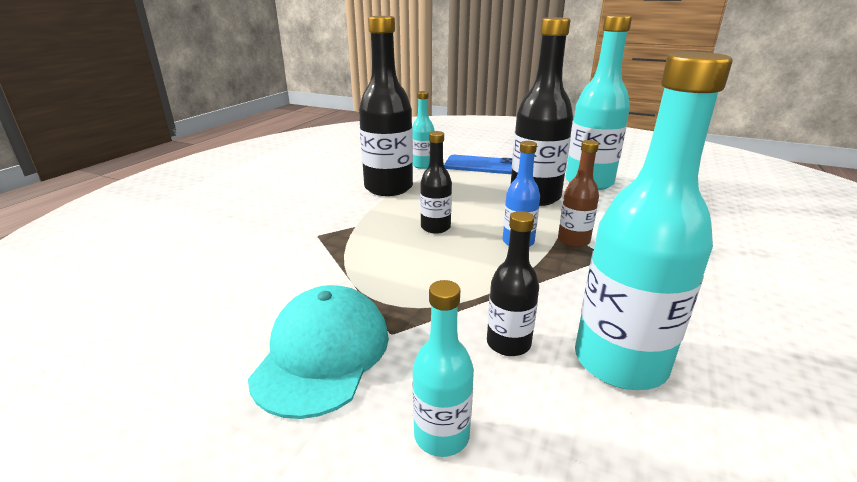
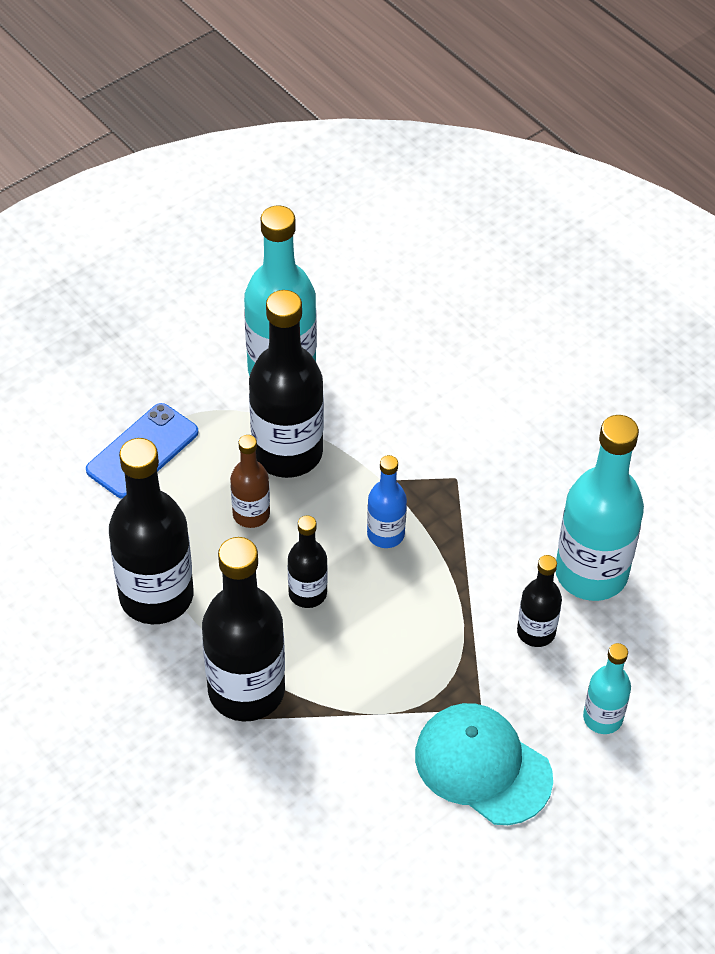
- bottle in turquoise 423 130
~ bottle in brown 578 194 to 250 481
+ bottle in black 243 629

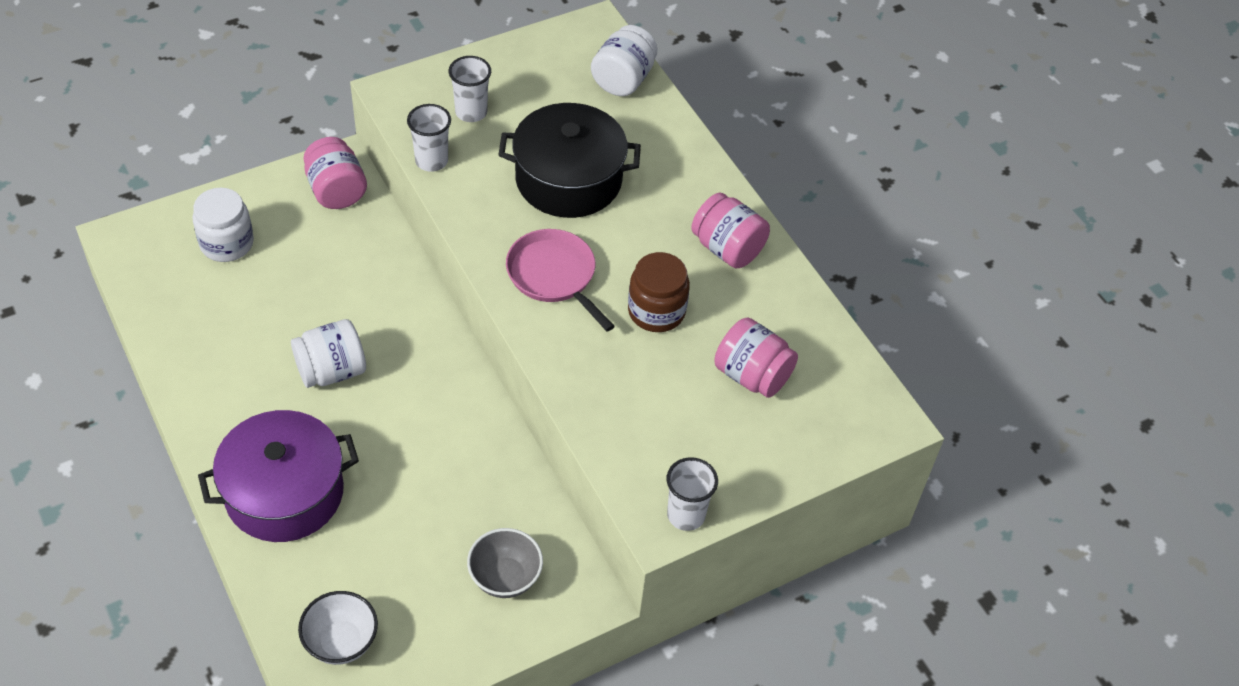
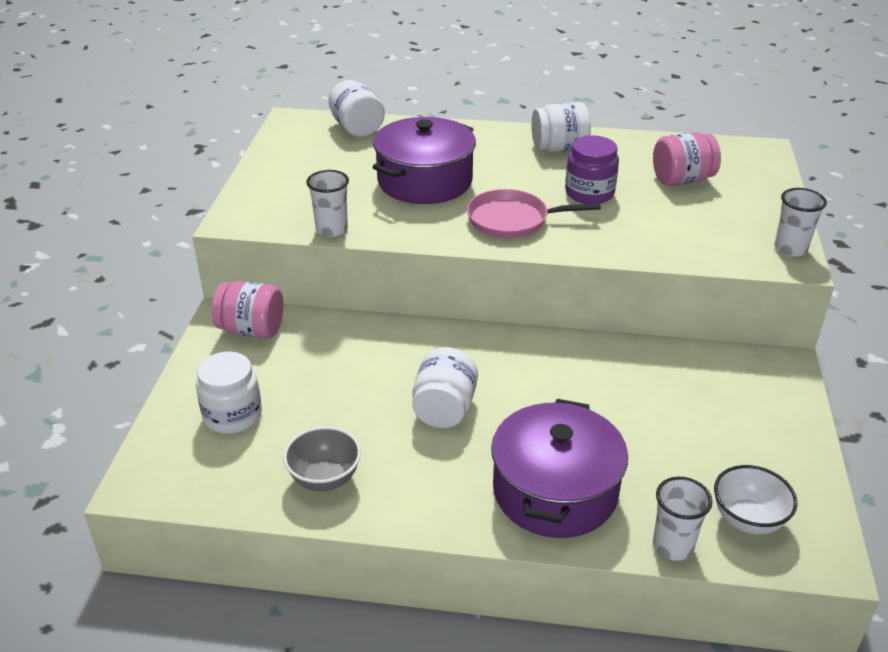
~ cup in white 469 89 to 682 519
~ pot in black 569 160 to pot in purple 424 160
~ jar in pink 730 230 to jar in white 561 127
~ jar in brown 659 292 to jar in purple 592 169
~ bowl in grey 505 563 to 322 458

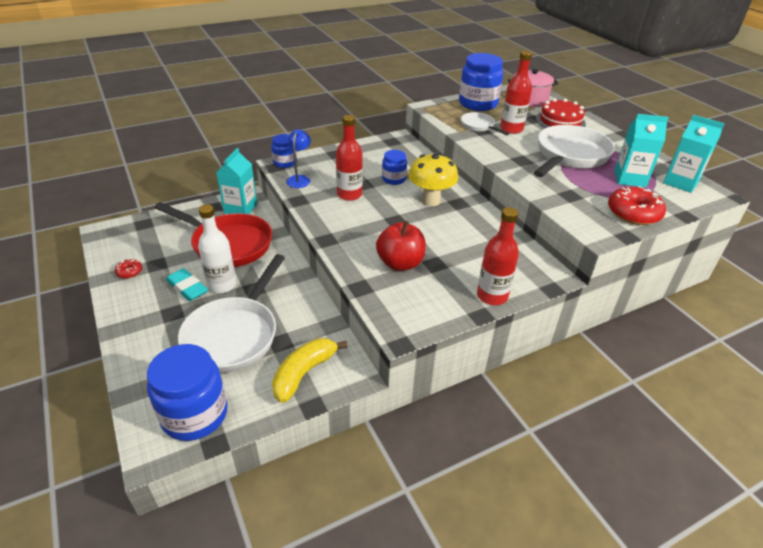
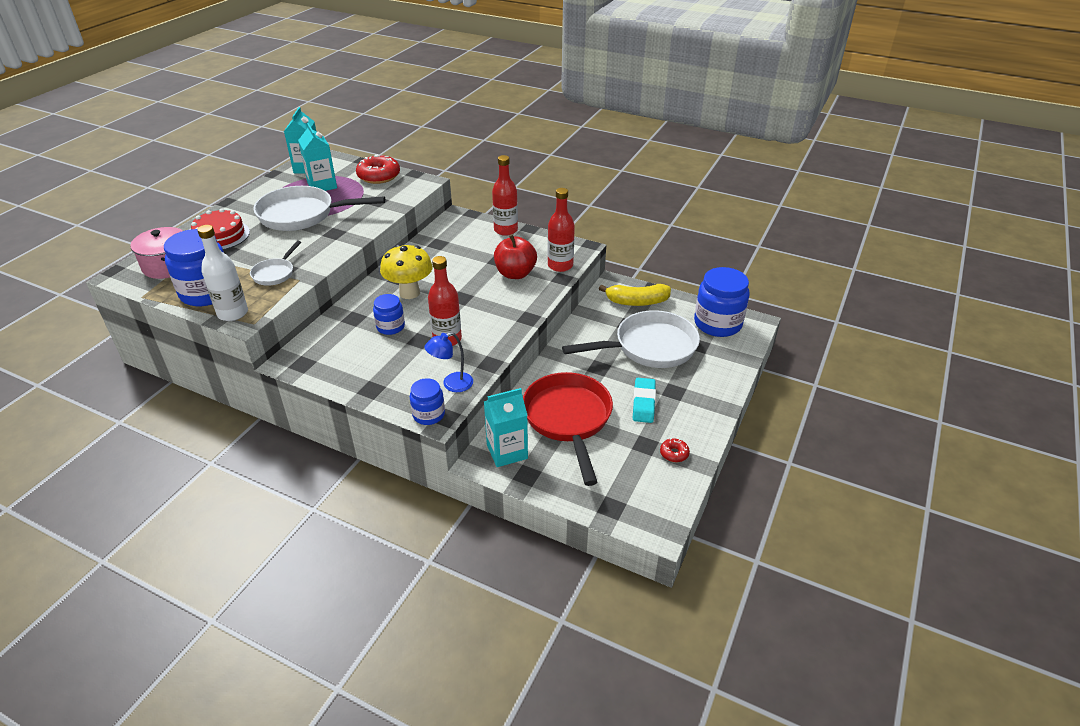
~ bottle in red 516 92 to 561 230
~ bottle in white 217 249 to 222 273

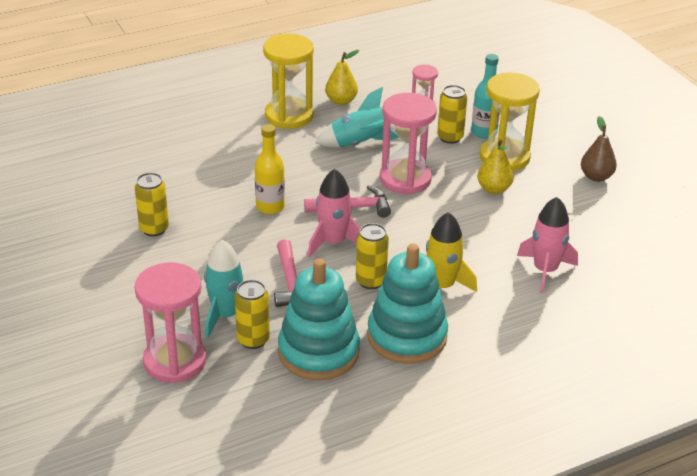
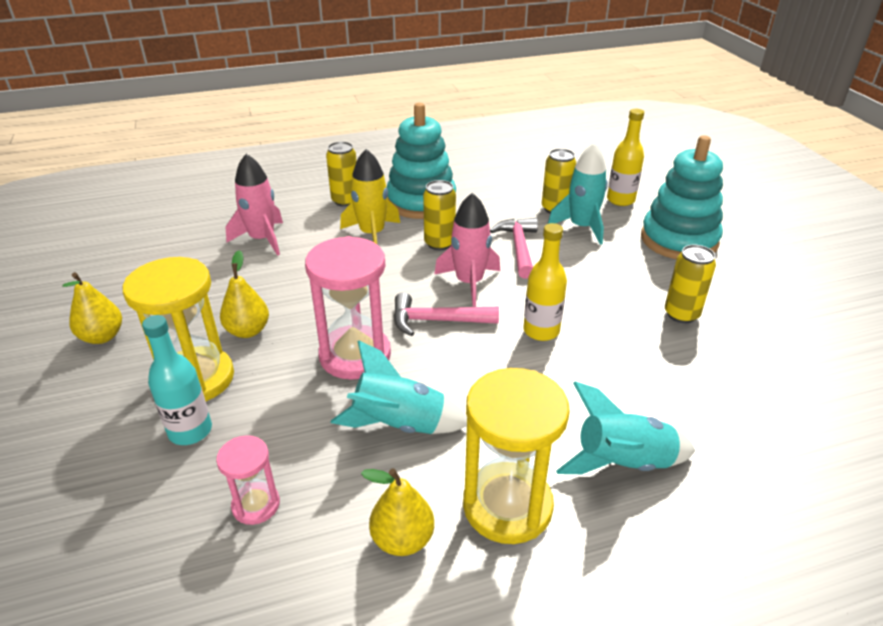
~ can in yellow 452 114 to 341 174
~ pear in brown 599 149 to pear in yellow 92 308
~ stacking toy in turquoise 319 319 to 682 197
~ hourglass in pink 170 322 to bottle in yellow 625 157
+ rocket in turquoise 625 427

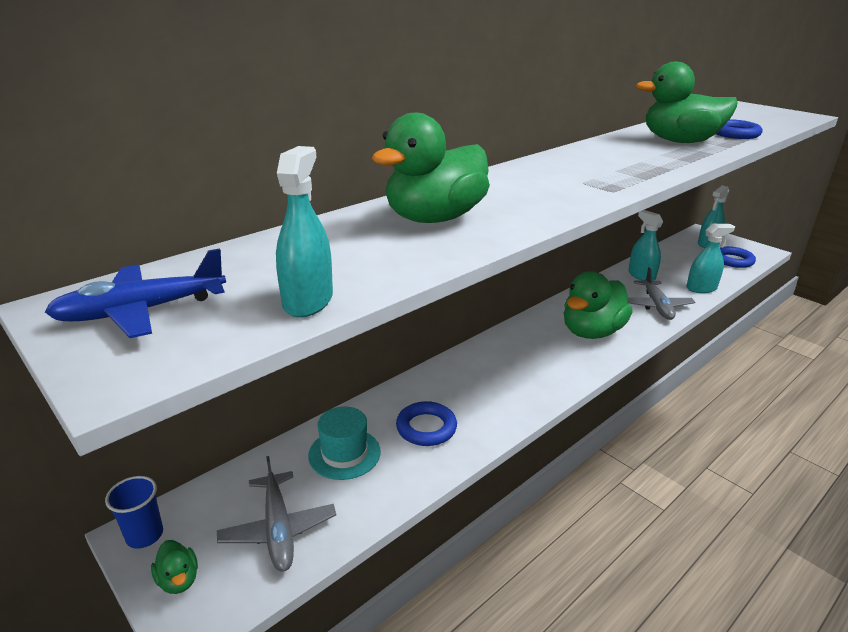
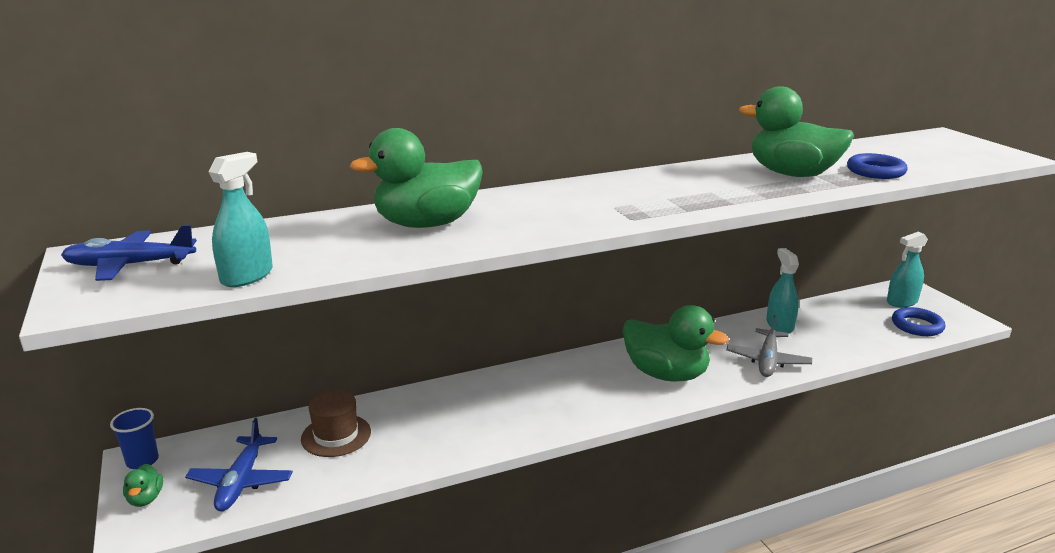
- spray bottle in turquoise 710 258
~ duck in green 598 305 = 676 343 120 degrees counterclockwise
- ring in blue 426 423
~ hat in turquoise 344 443 to hat in brown 336 423
~ plane in grey 276 514 to plane in blue 239 465

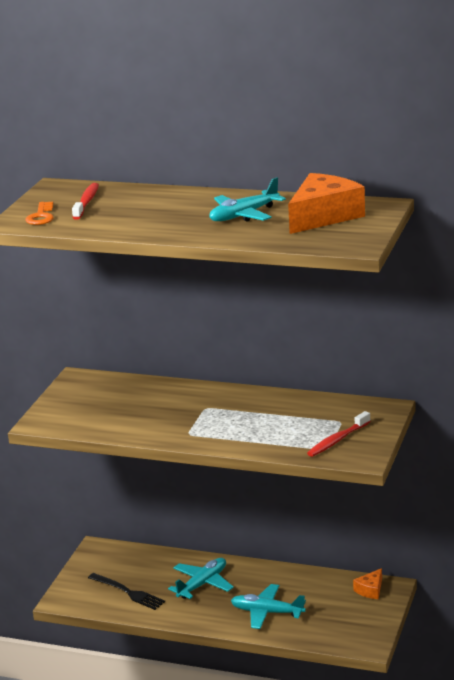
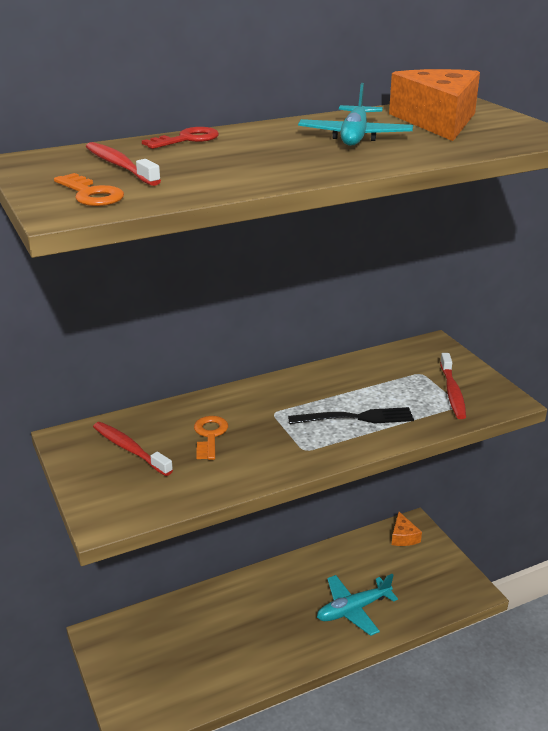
- plane in turquoise 201 578
~ fork in black 126 591 to 351 415
+ key in red 180 138
+ key in orange 211 438
+ toothbrush in red 133 449

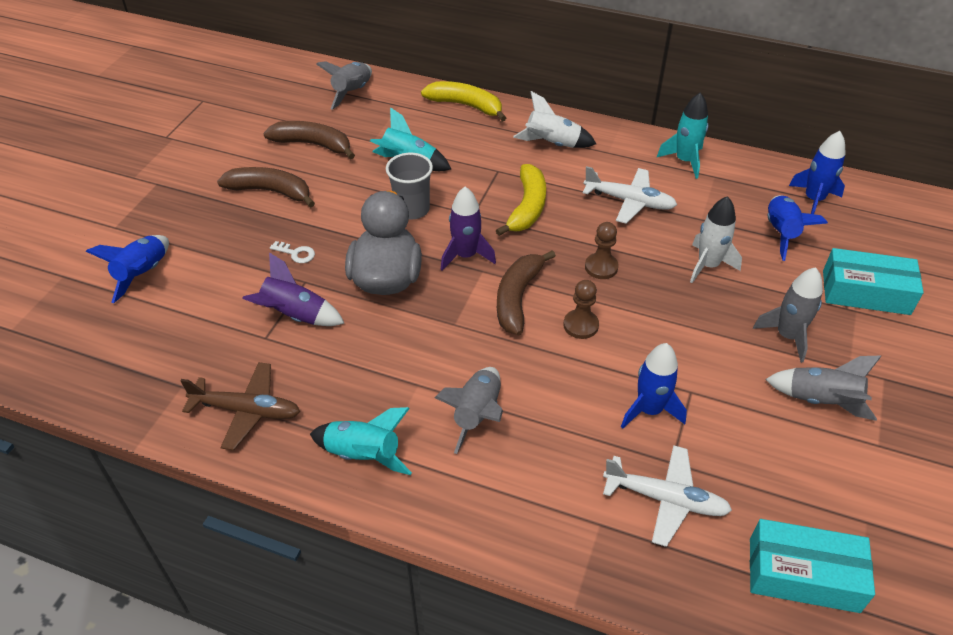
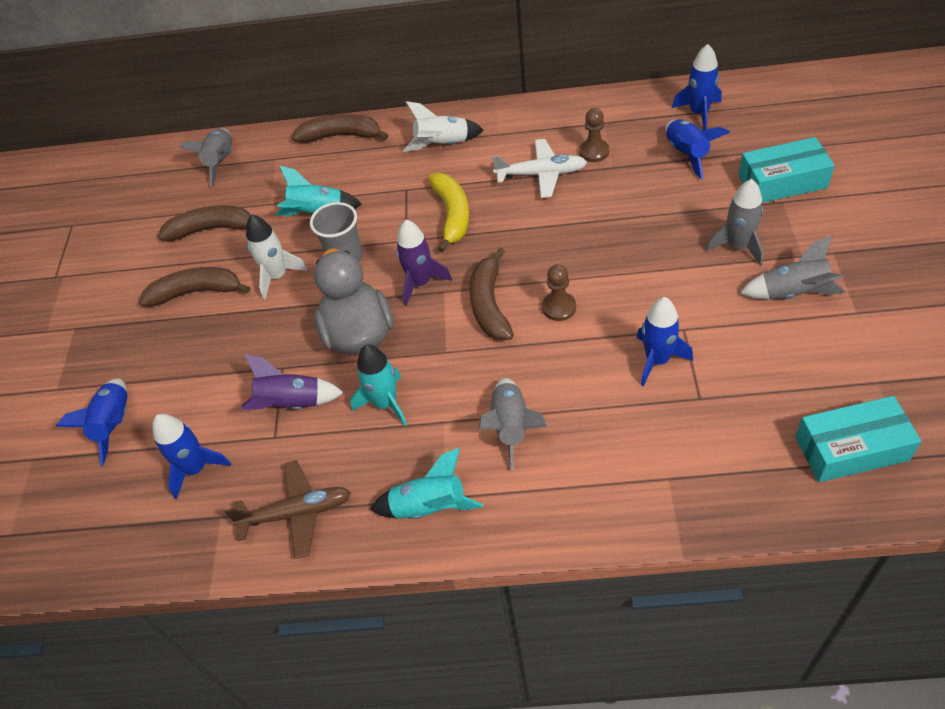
~ banana in yellow 463 101 to banana in brown 340 128
~ rocket in turquoise 682 136 to 378 385
~ rocket in white 716 239 to 277 257
~ pawn in brown 602 250 to 594 135
- key in white 292 252
- plane in white 667 496
+ rocket in blue 191 456

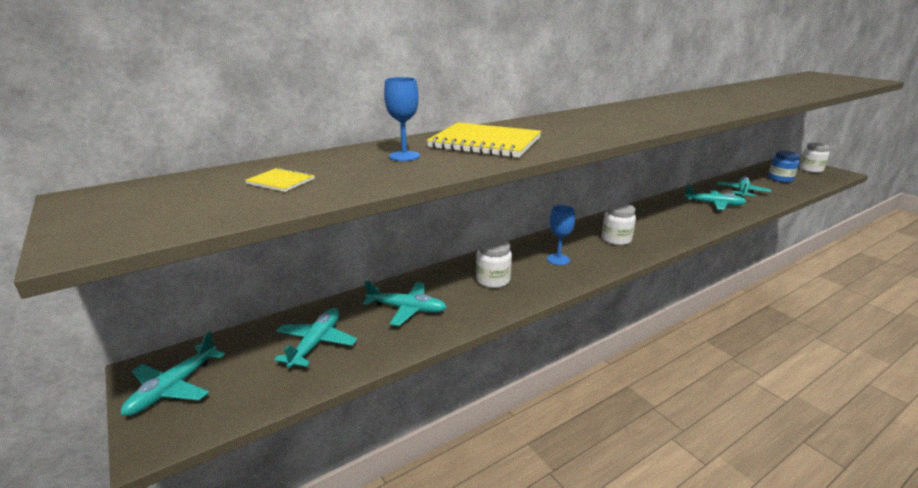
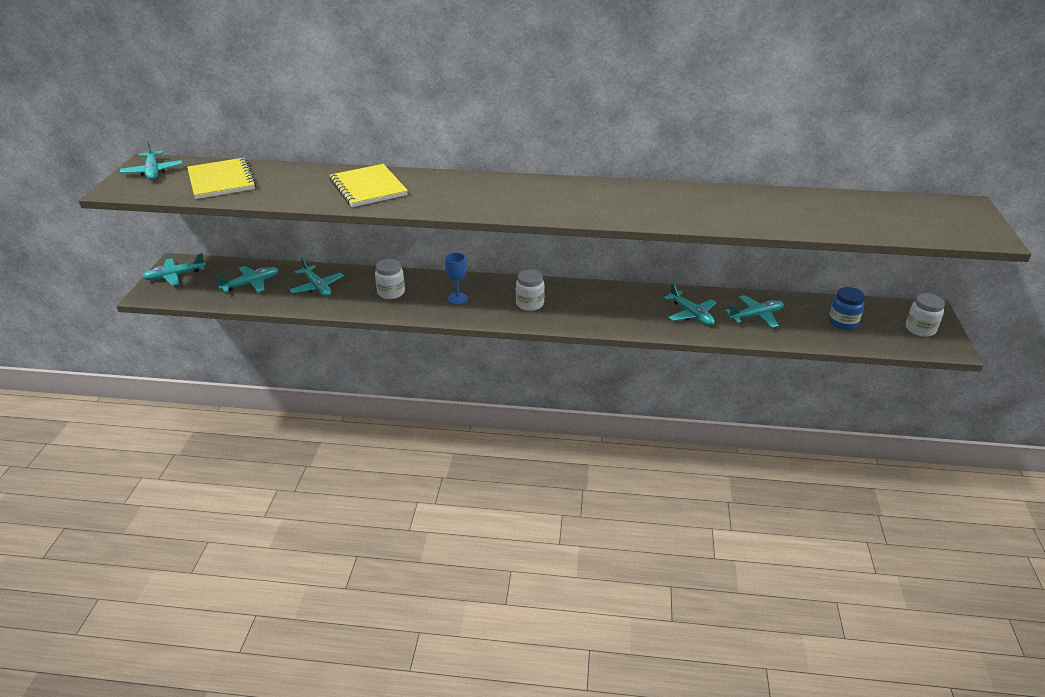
- goblet in blue 402 119
~ notebook in yellow 280 179 = 221 178 x2.27
+ plane in turquoise 151 160

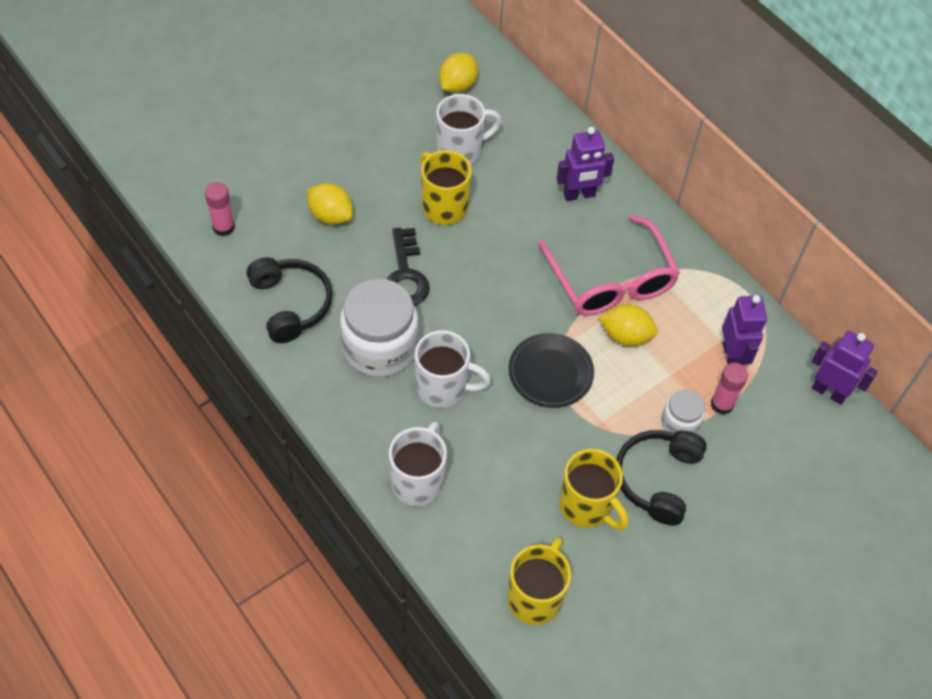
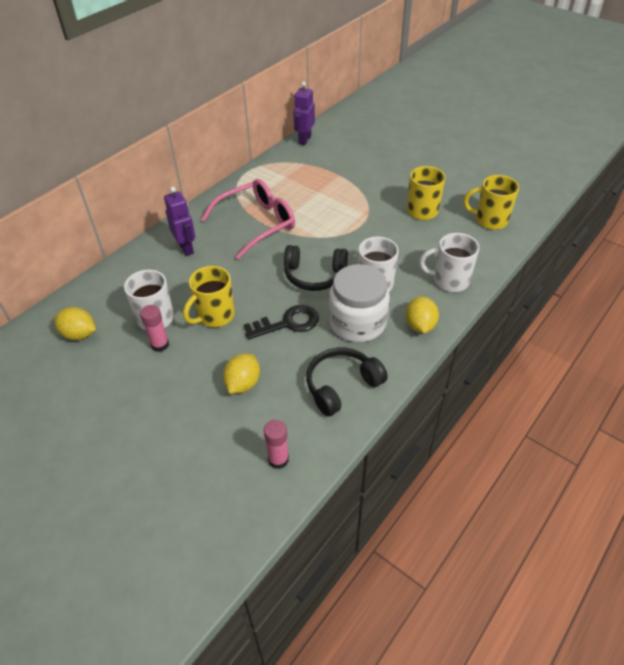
- robot in purple 744 330
~ lemon in yellow 628 325 to 422 314
- plate in black 551 370
~ glue stick in pink 729 389 to 154 328
- jar in white 683 411
~ headphones in black 661 478 to 316 268

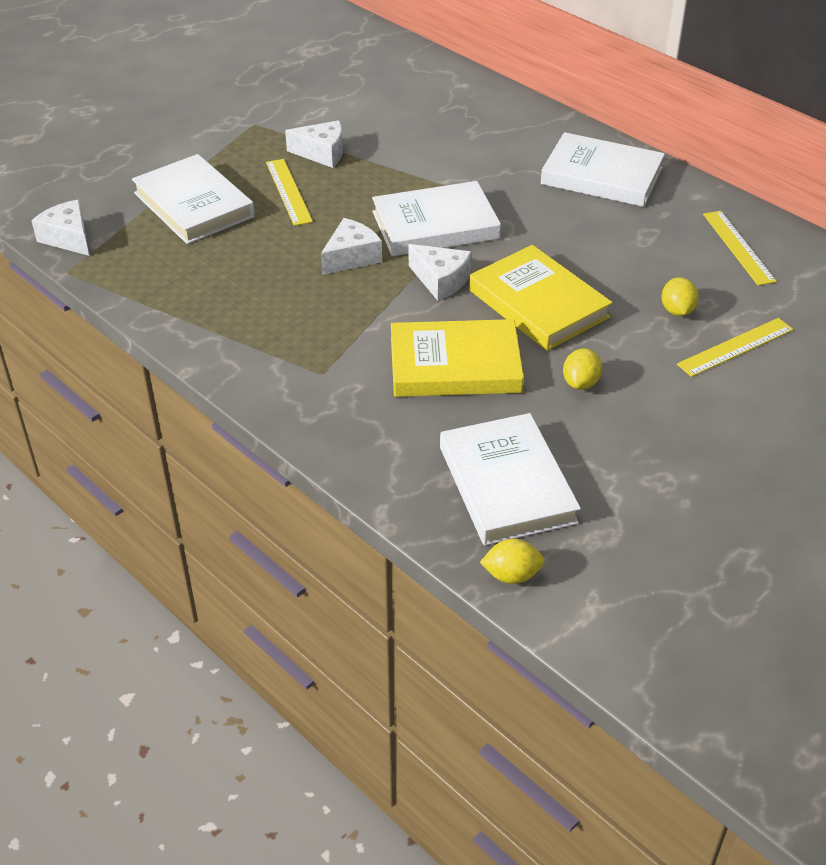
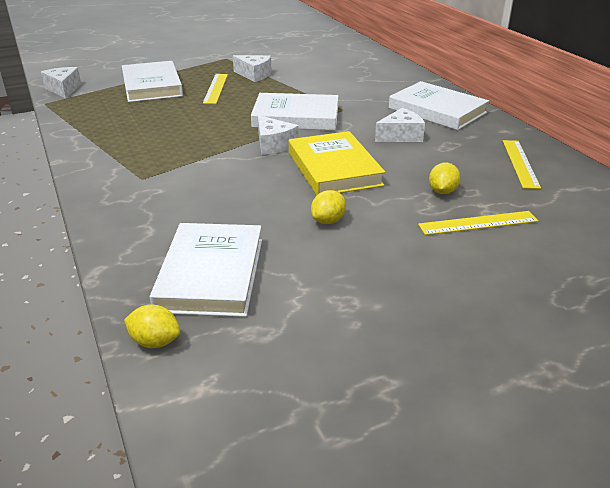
~ cheese in white 351 246 to 400 125
- book in yellow 457 358

